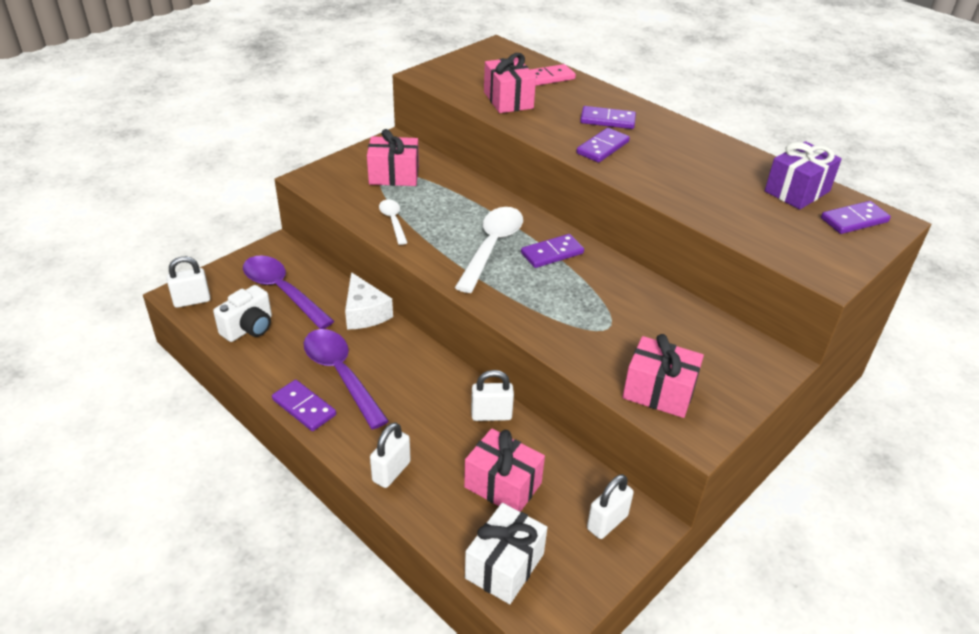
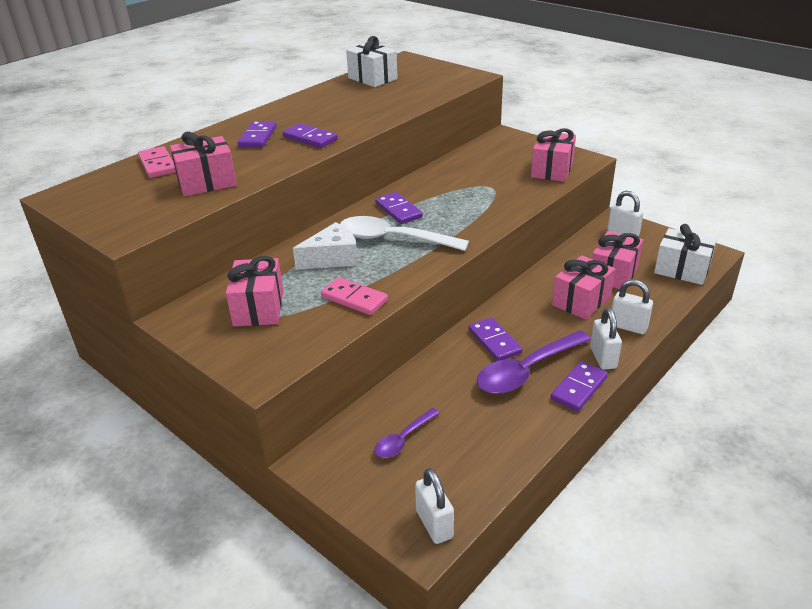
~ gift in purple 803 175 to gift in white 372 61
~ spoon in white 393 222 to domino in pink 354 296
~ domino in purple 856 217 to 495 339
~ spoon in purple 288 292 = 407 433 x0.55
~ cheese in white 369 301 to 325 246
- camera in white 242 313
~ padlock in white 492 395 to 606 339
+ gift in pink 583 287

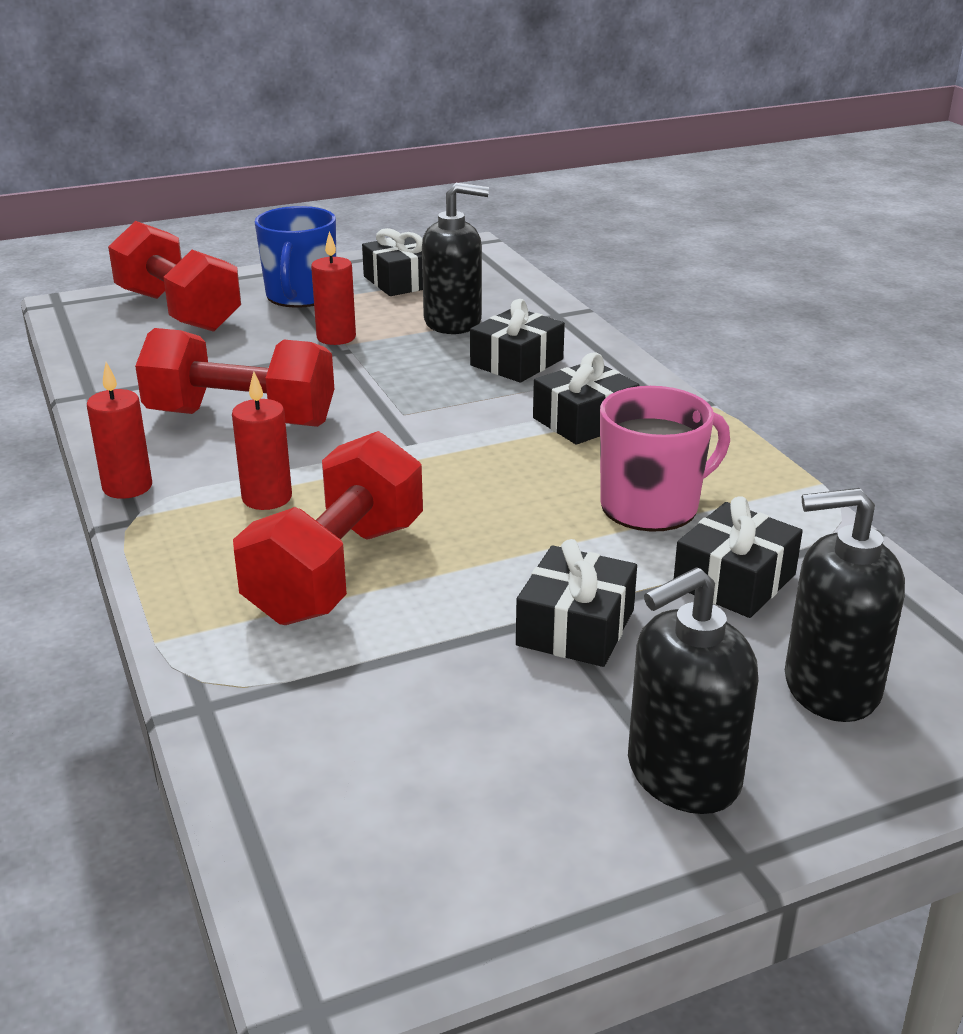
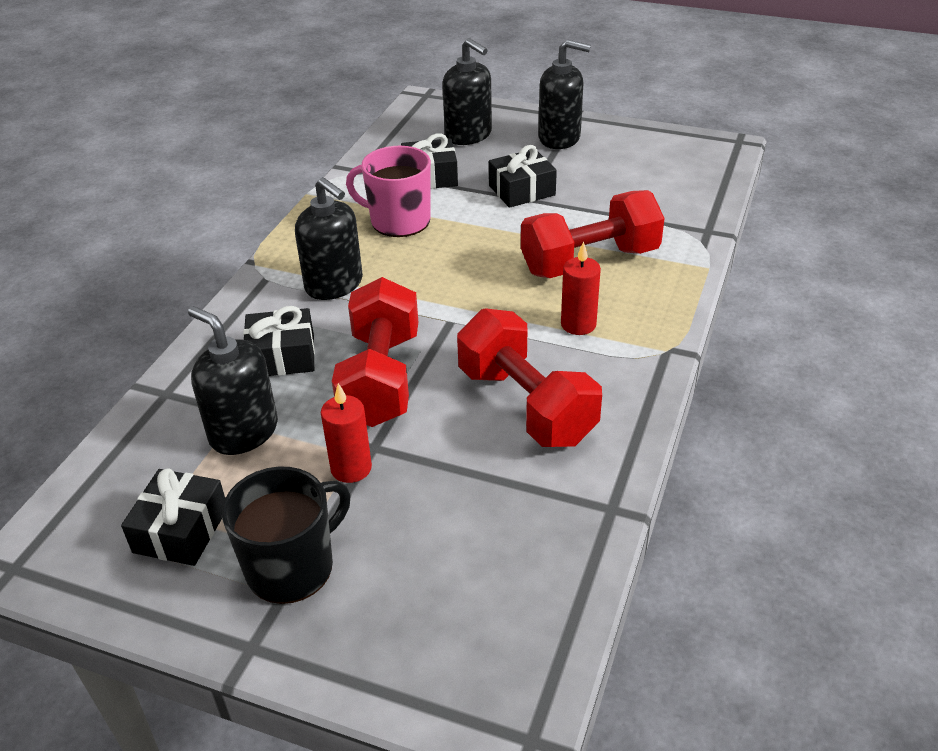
~ mug in blue 295 257 to mug in black 286 535
~ dumbbell in red 174 276 to 375 352
~ gift in black 586 398 to soap dispenser in black 329 238
- candle in red 119 430

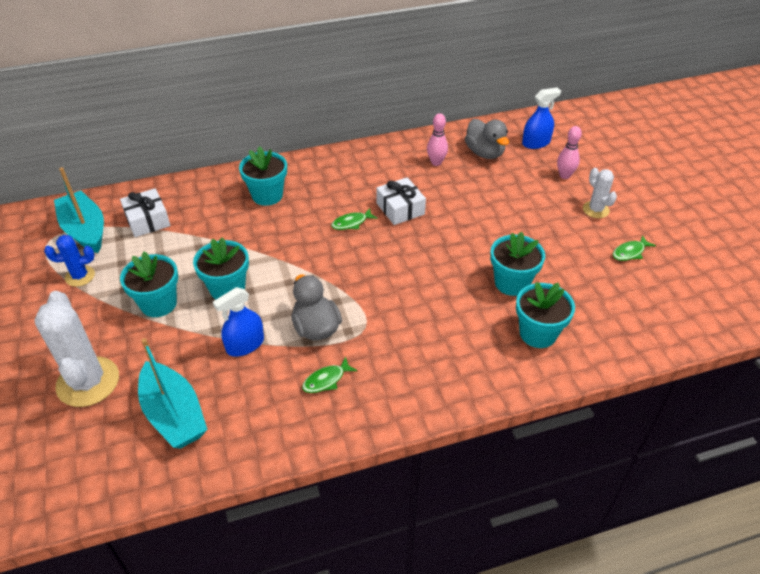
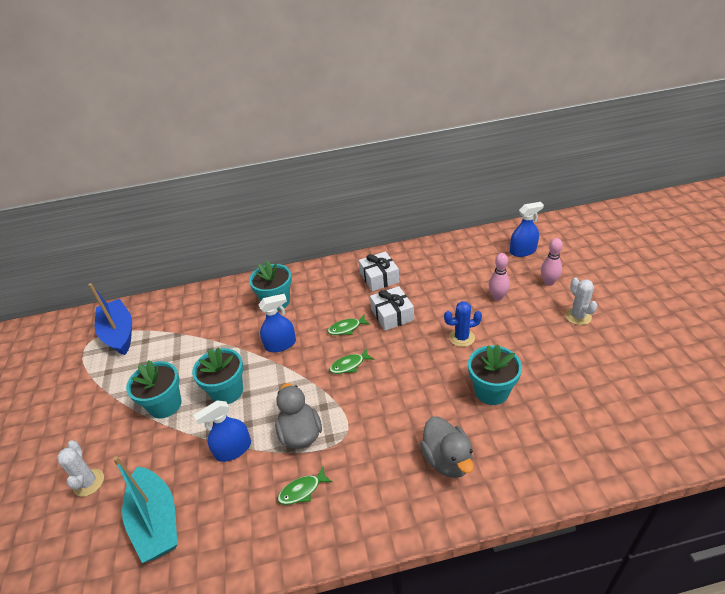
~ bowling pin in pink 437 139 to 499 277
~ duck in grey 487 139 to 447 447
~ boat in turquoise 79 210 to boat in blue 110 319
~ gift in white 145 212 to 379 271
~ cactus in blue 69 261 to 463 324
~ fish in green 634 248 to 352 361
- flower pot in turquoise 545 315
~ cactus in white 76 349 = 80 468 x0.54
+ spray bottle in blue 277 323

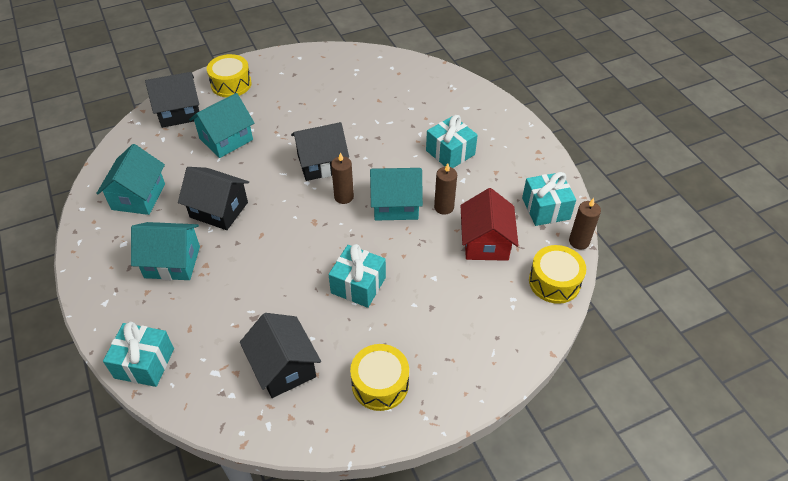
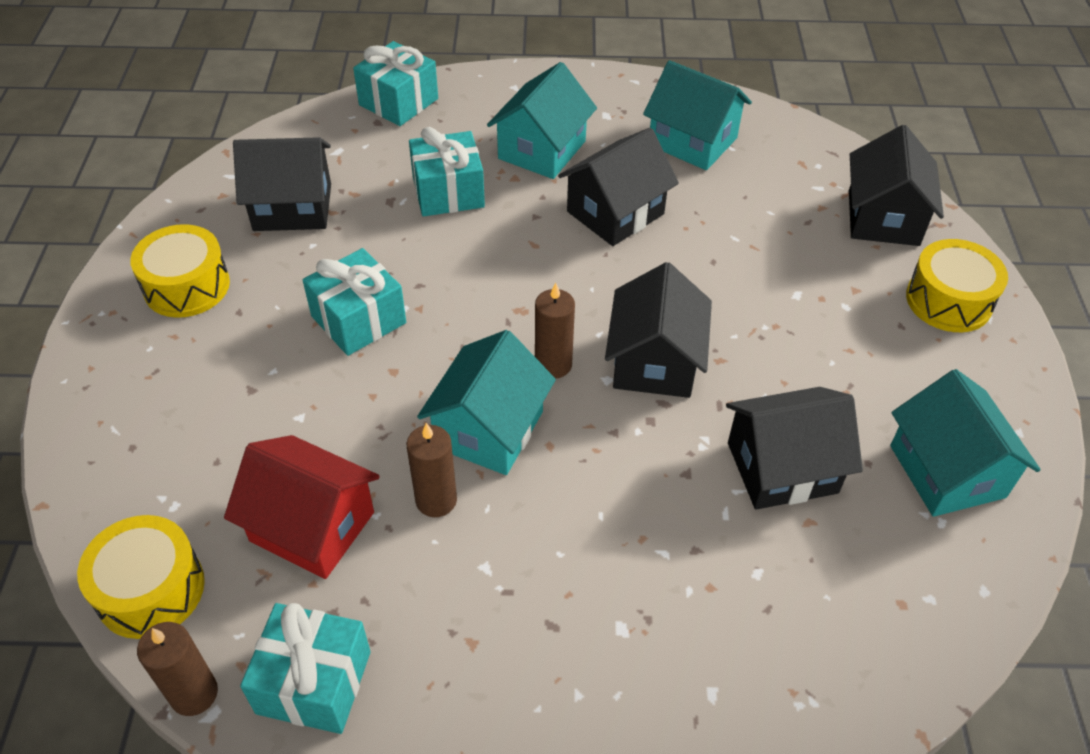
~ house in turquoise 221 125 to 965 443
~ gift in turquoise 452 141 to 447 172
+ house in black 794 448

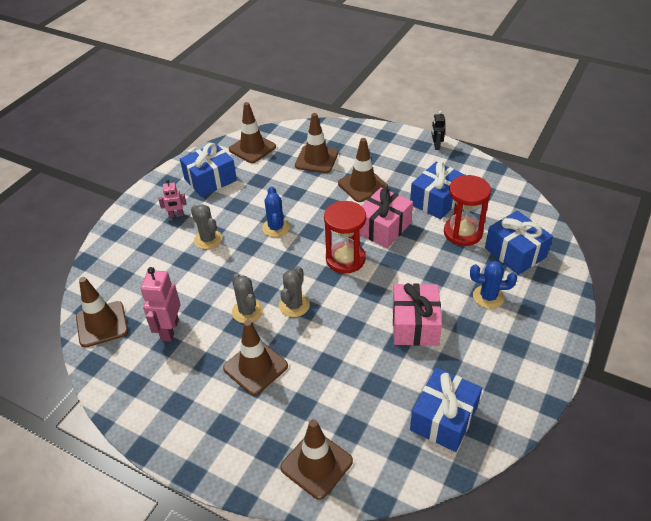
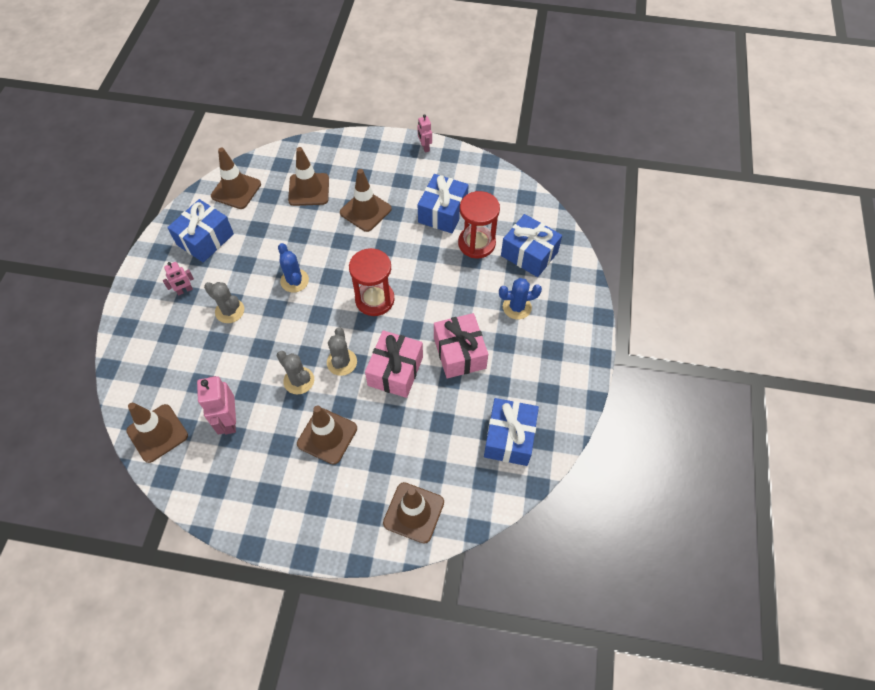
~ robot in black 438 130 to robot in pink 424 133
~ gift in pink 386 217 to 394 364

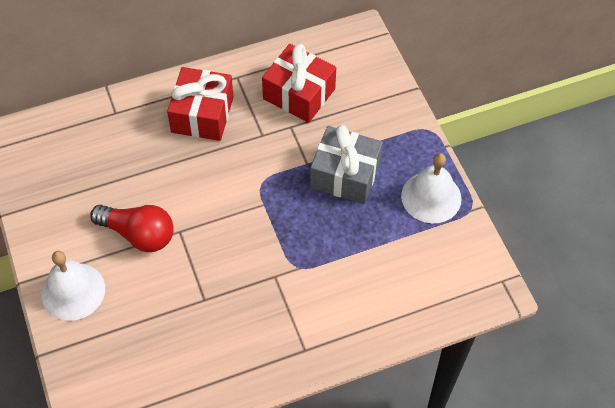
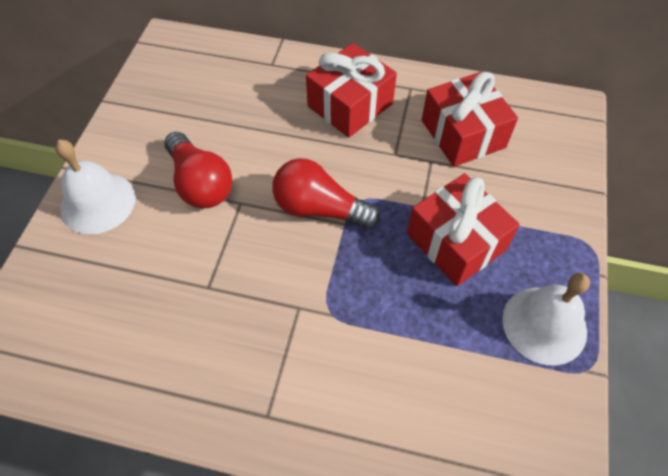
~ gift in grey 346 164 to gift in red 463 229
+ light bulb in red 326 193

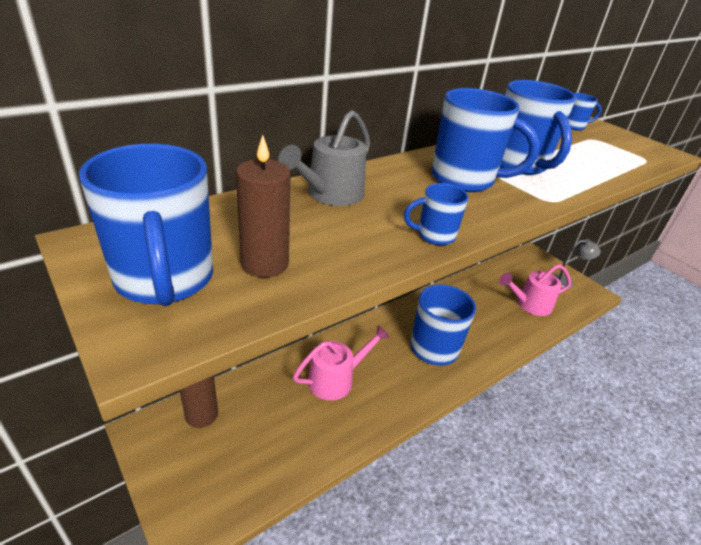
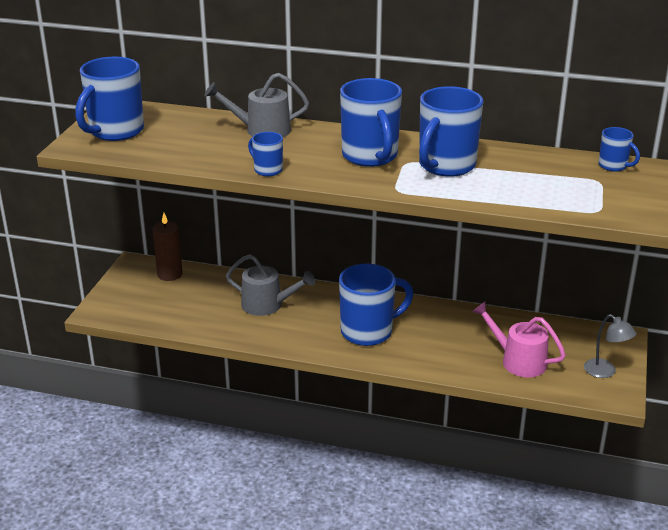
- candle in brown 263 206
~ watering can in pink 341 362 to watering can in grey 270 285

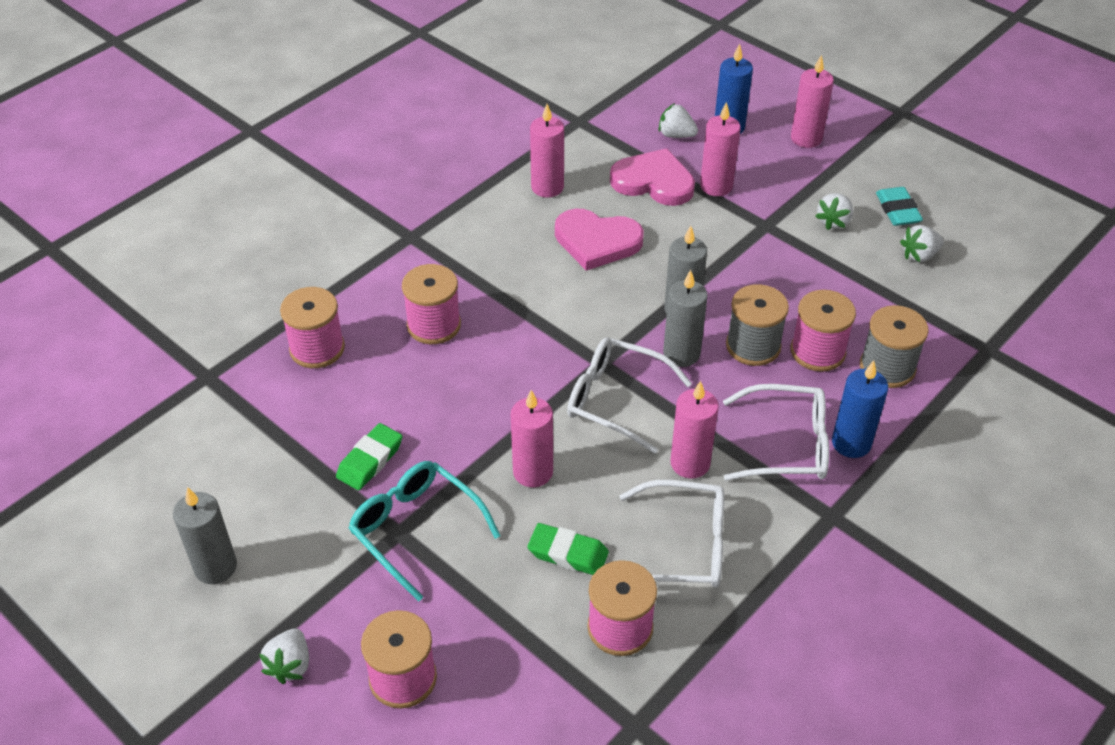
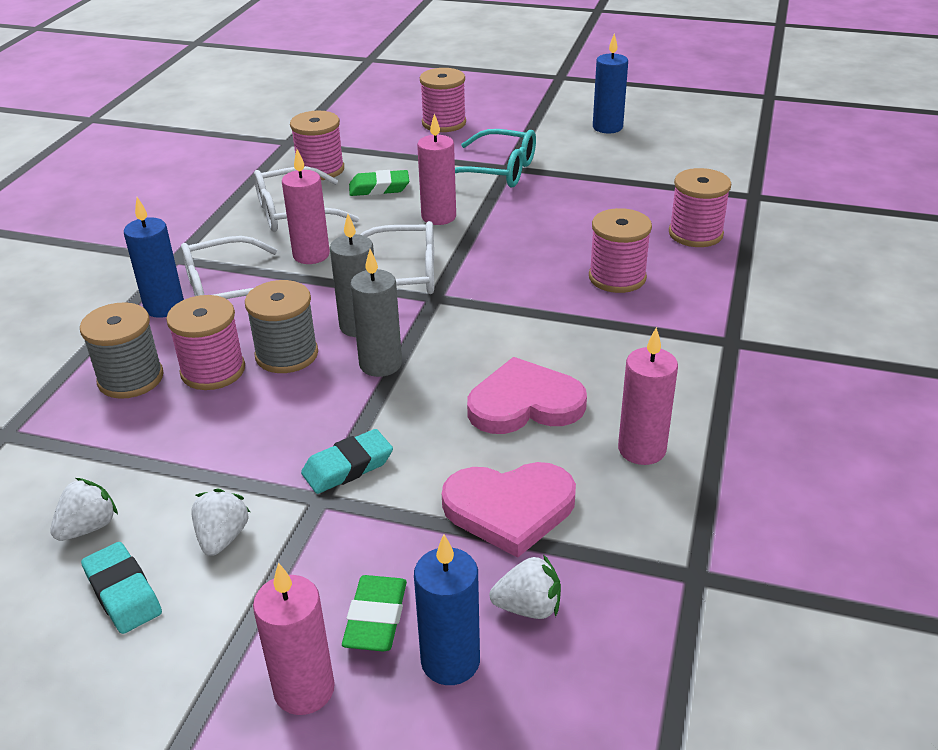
- candle in pink 720 149
~ eraser in green 369 456 to 374 613
~ candle in grey 205 535 to candle in blue 610 83
- strawberry in white 284 656
+ eraser in turquoise 347 461

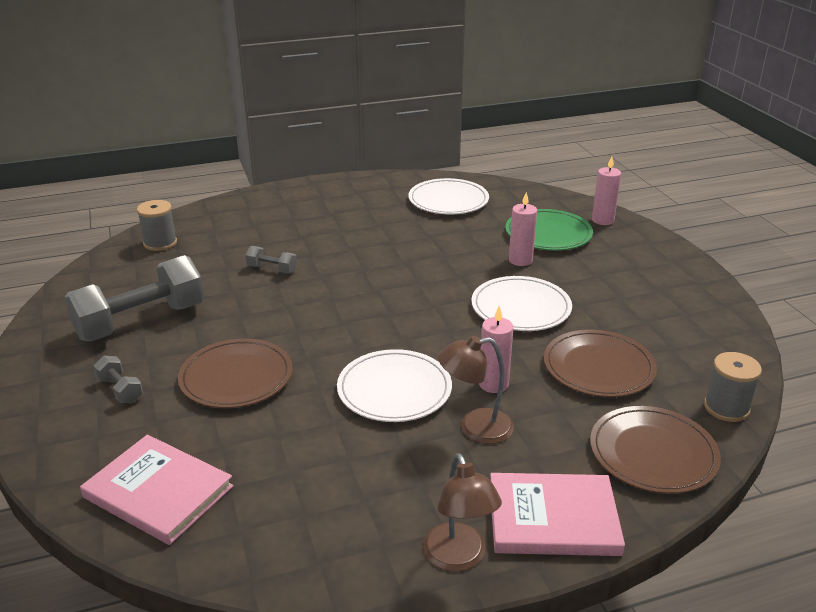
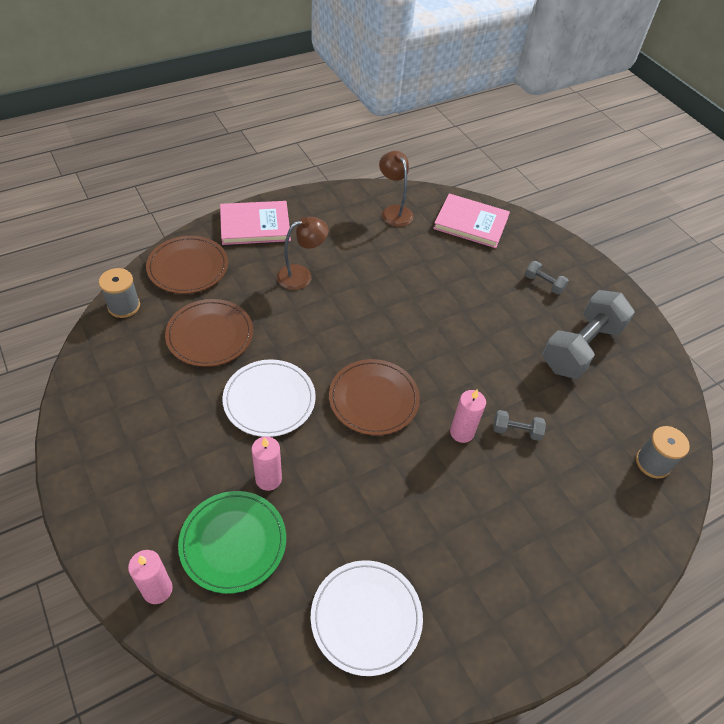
~ candle in pink 496 349 to 468 416
~ plate in brown 235 373 to 374 397
- plate in white 394 385
~ lamp in brown 462 512 to 396 189

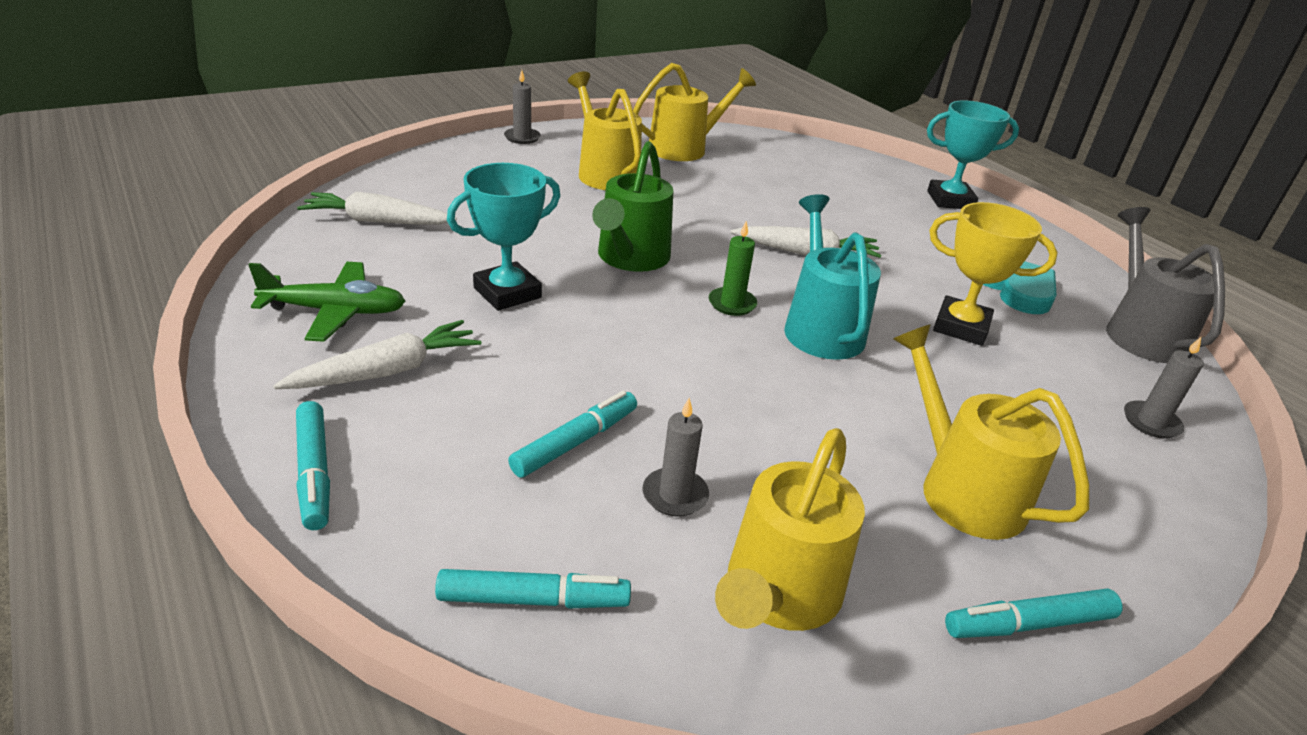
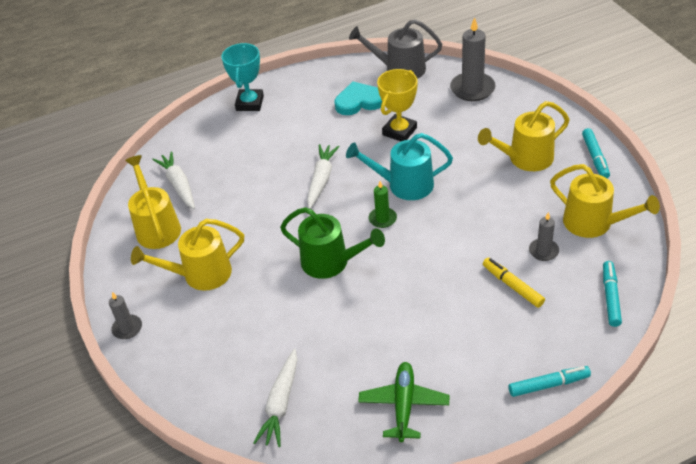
- trophy in turquoise 503 237
~ carrot in white 377 354 to 173 180
~ candle in grey 1164 387 = 473 59 x1.80
~ marker in turquoise 572 434 to marker in yellow 514 283

